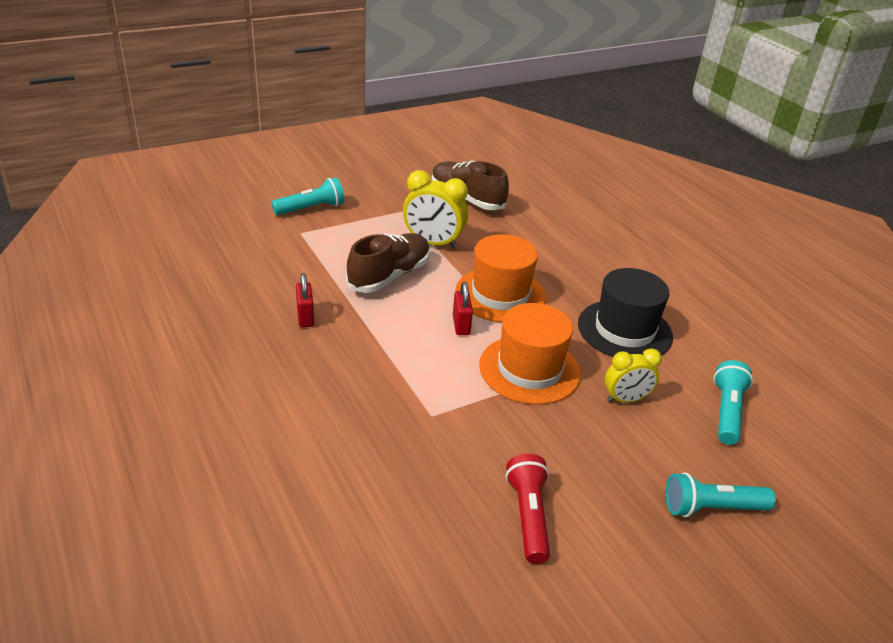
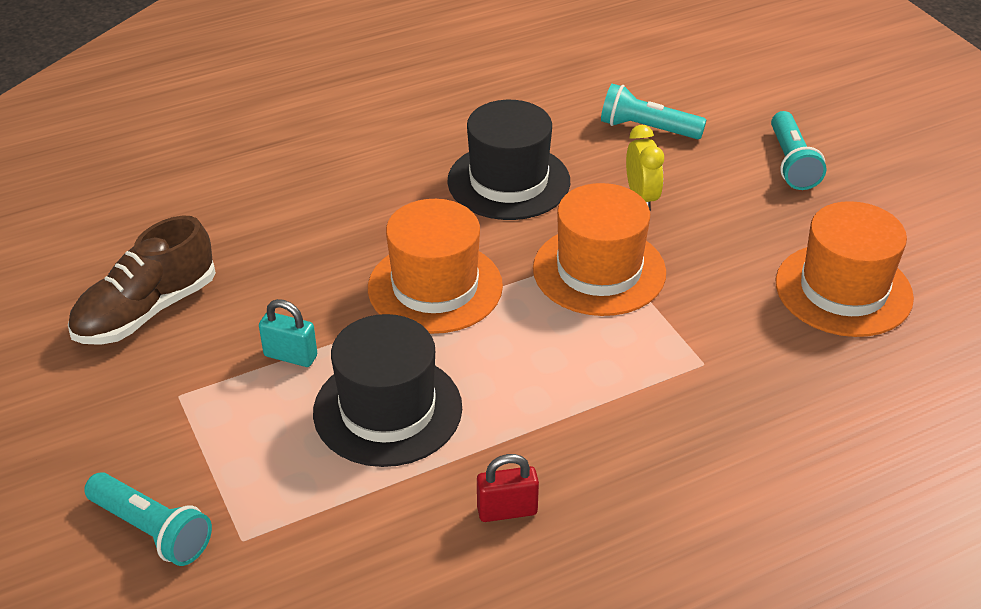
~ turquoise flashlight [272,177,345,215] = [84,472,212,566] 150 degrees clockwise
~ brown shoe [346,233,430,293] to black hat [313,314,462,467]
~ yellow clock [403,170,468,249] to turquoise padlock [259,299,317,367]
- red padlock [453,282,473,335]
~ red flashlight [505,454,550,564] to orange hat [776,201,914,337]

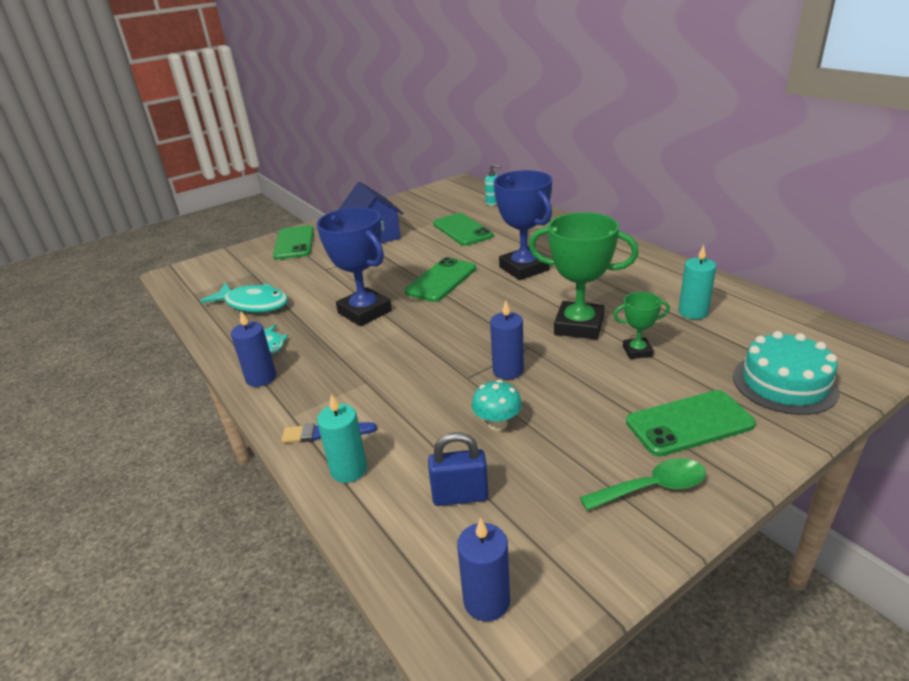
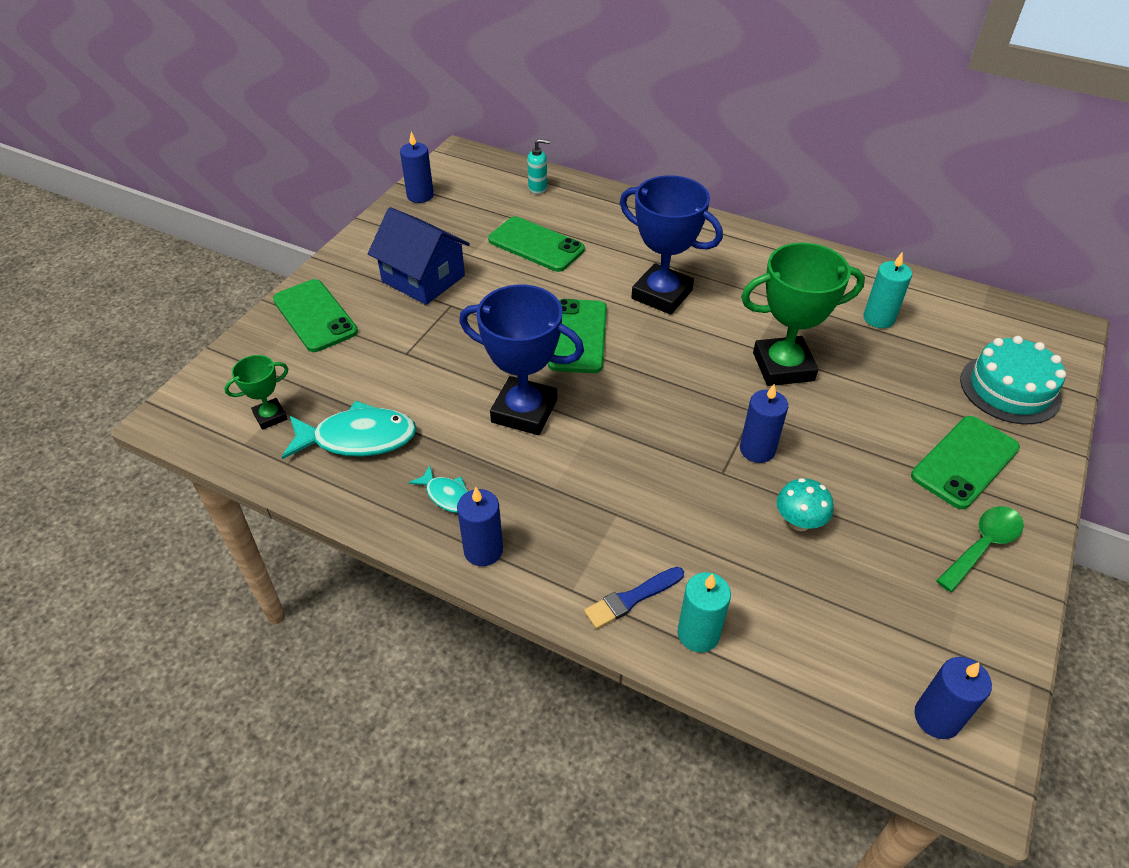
- blue padlock [428,432,489,506]
~ green trophy [613,292,670,359] to [224,355,288,430]
+ blue candle [400,132,434,203]

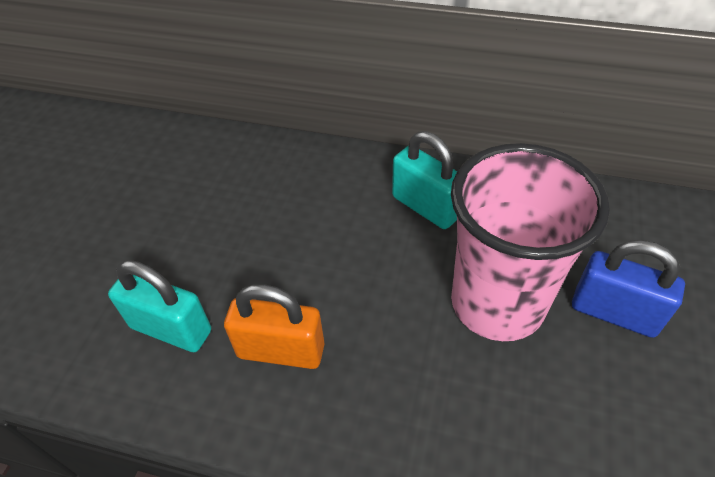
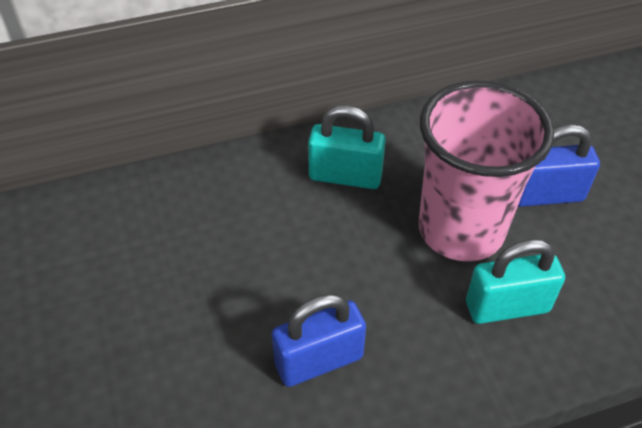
~ turquoise padlock [108,260,211,352] to [466,239,565,324]
~ orange padlock [224,284,324,369] to blue padlock [272,294,366,387]

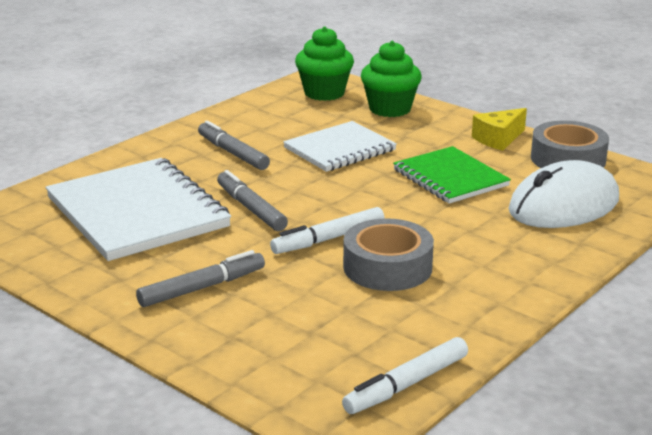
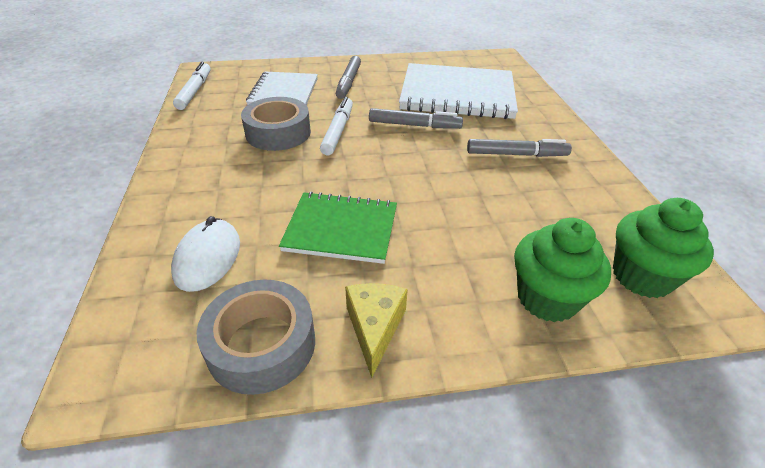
~ white notebook [283,121,397,172] to [246,72,318,105]
~ white mouse [508,160,619,228] = [171,216,240,292] x0.64

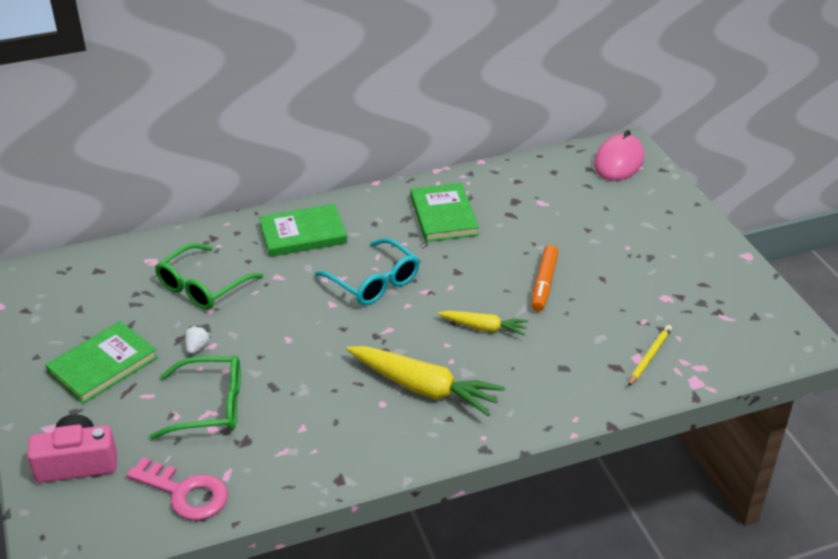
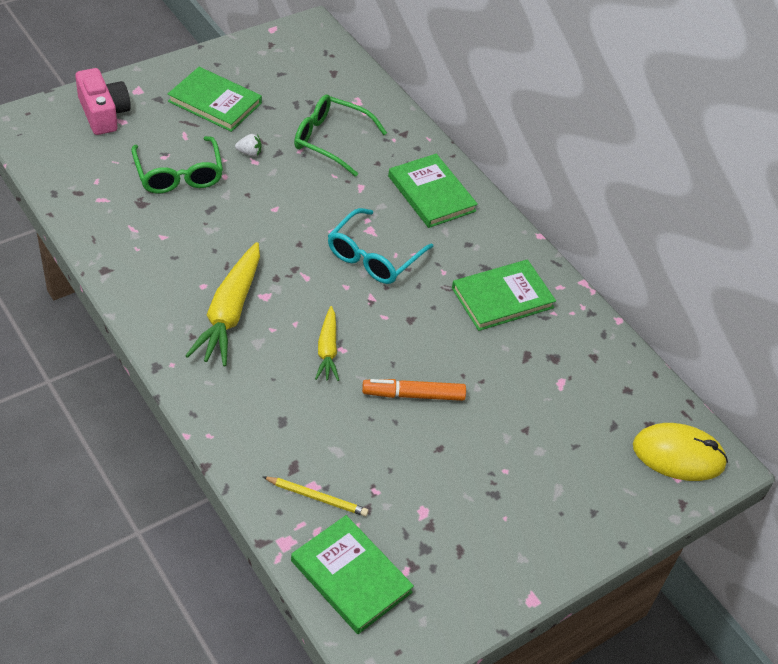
- pink key [126,457,228,520]
~ pink mouse [594,130,644,181] to yellow mouse [633,423,728,481]
+ green book [291,515,414,634]

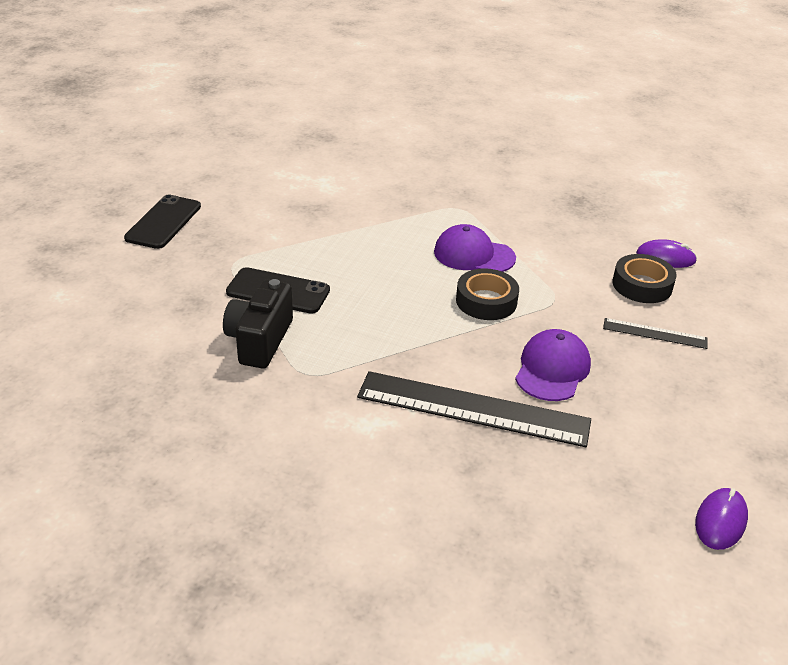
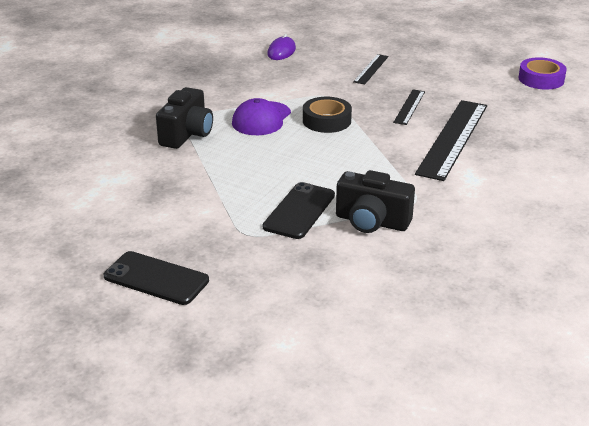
~ purple cap [515,329,591,401] to black ruler [393,89,425,125]
- black tape [613,254,677,303]
~ purple mouse [695,488,748,550] to purple tape [518,57,566,90]
+ black camera [156,87,213,149]

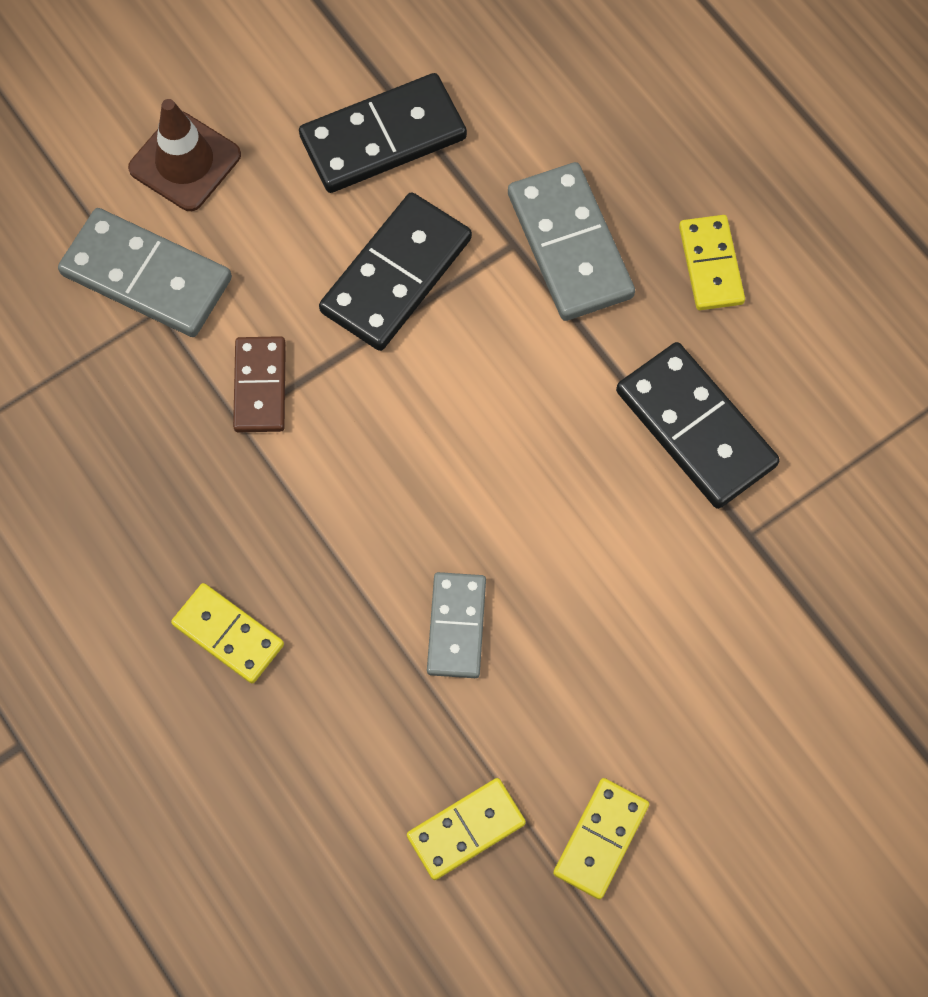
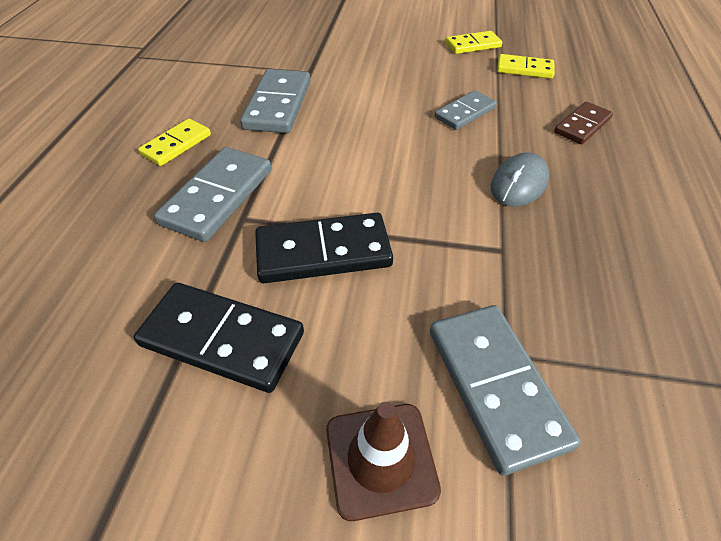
- yellow domino [171,583,284,683]
~ brown domino [233,336,286,432] to [554,102,613,144]
~ black domino [616,342,780,509] to grey domino [240,69,311,133]
+ grey mouse [491,153,549,207]

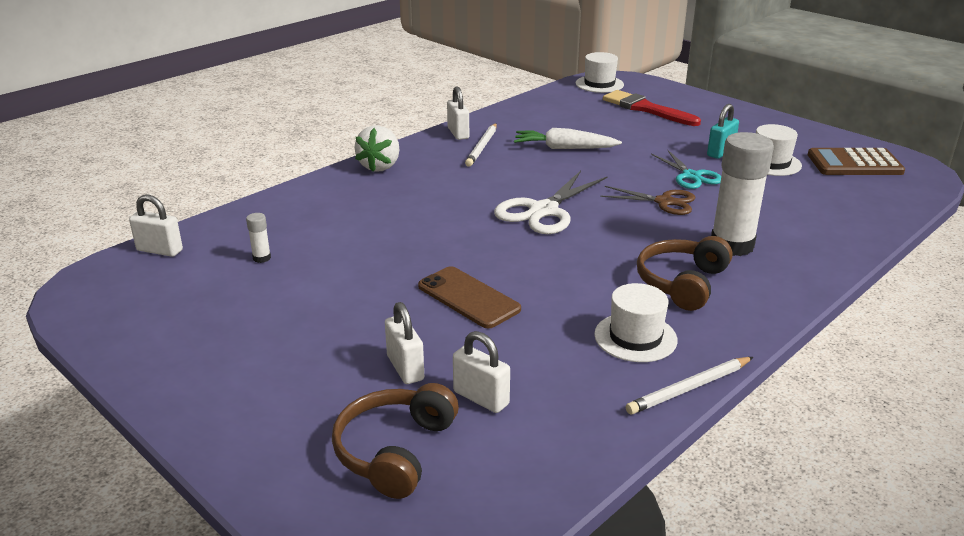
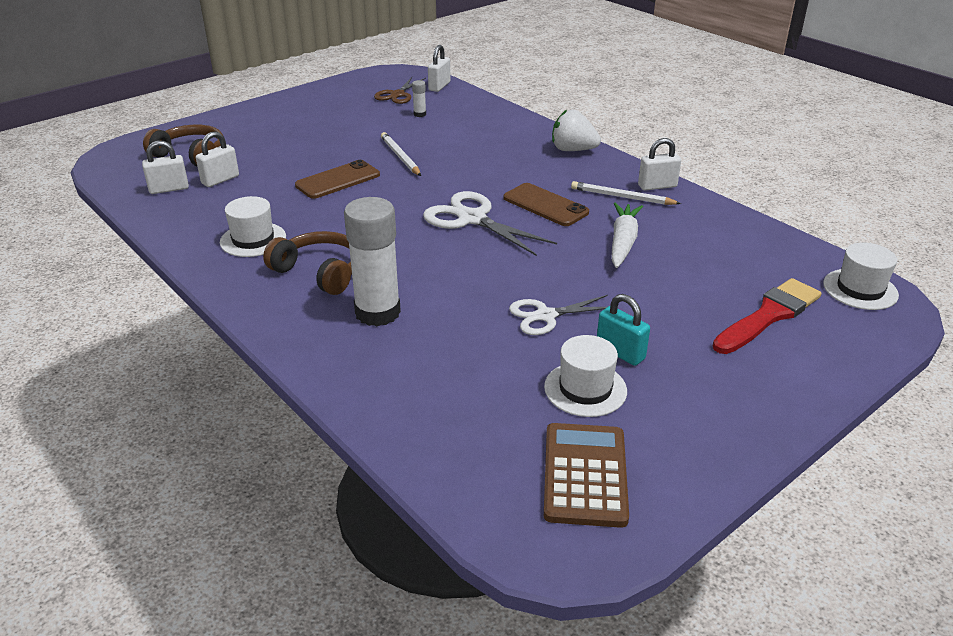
~ white padlock [385,302,424,384] to [142,140,189,194]
~ brown scissors [600,186,695,215] to [374,77,426,104]
~ white pencil [626,357,753,415] to [381,132,421,176]
~ turquoise scissors [651,149,721,189] to white scissors [509,295,608,335]
+ brown phone [503,183,589,226]

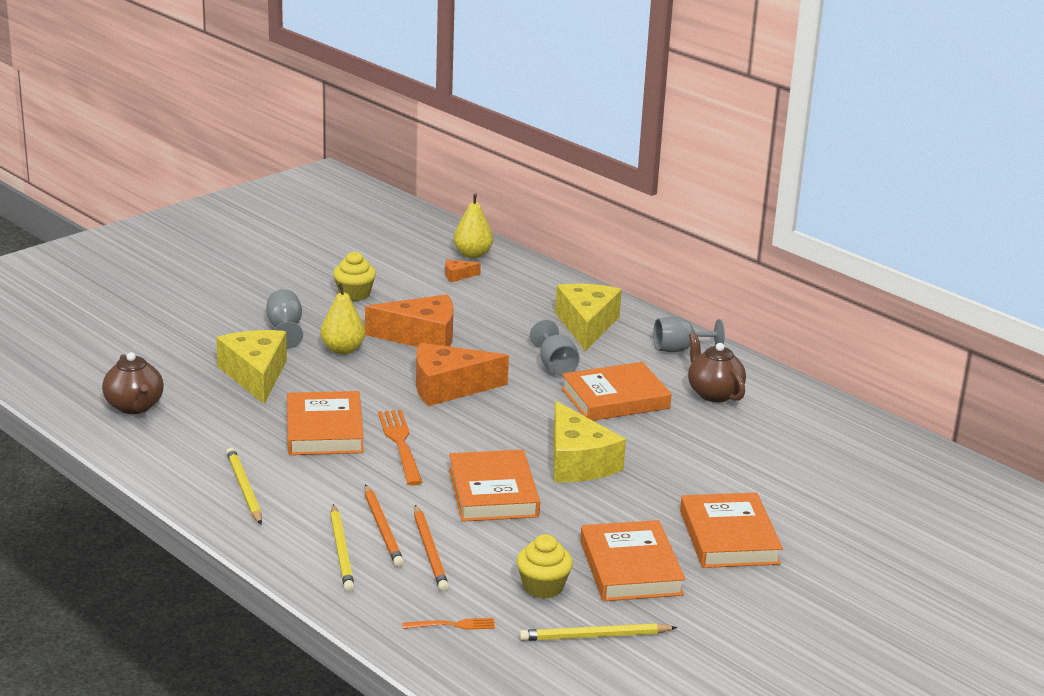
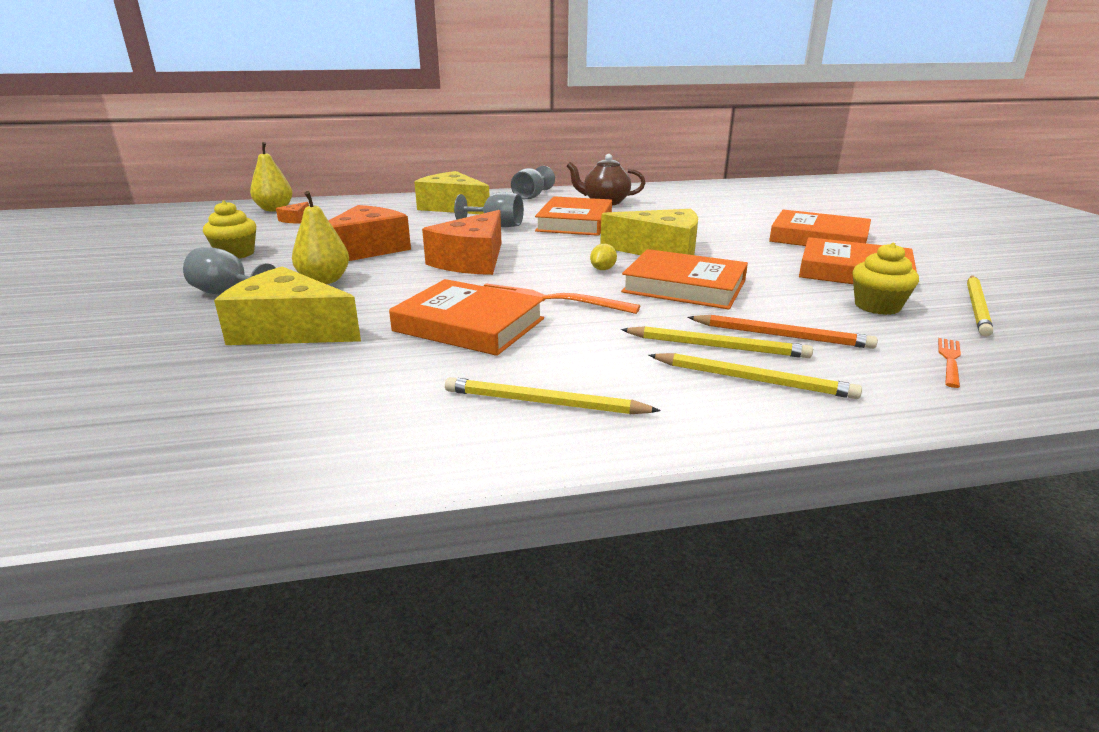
- brown teapot [102,352,164,414]
~ orange pencil [365,484,404,567] to yellow pencil [621,326,813,358]
+ yellow lemon [590,244,617,270]

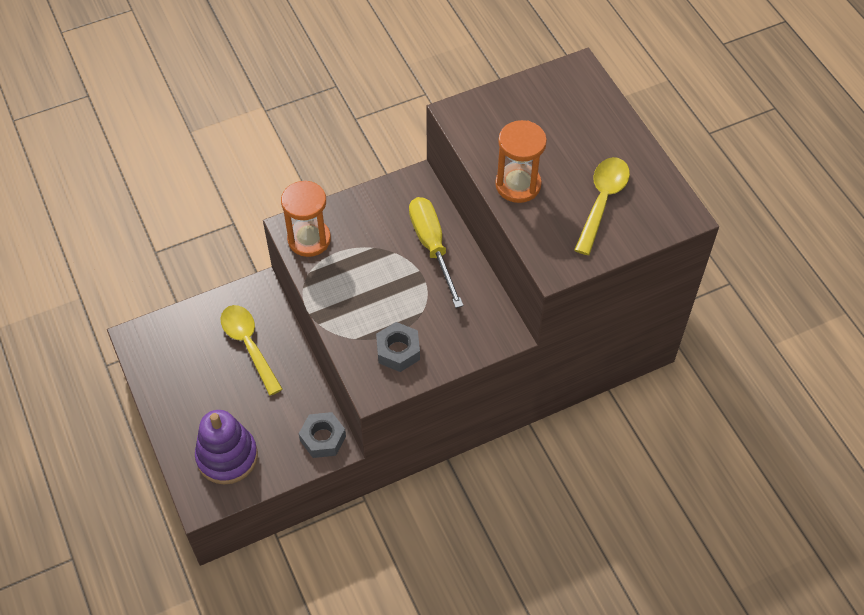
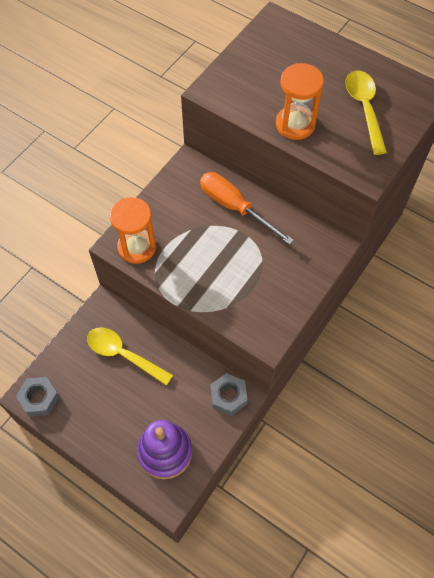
~ grey nut [376,322,420,372] to [16,377,59,417]
~ yellow screwdriver [409,197,463,308] to orange screwdriver [200,172,294,245]

